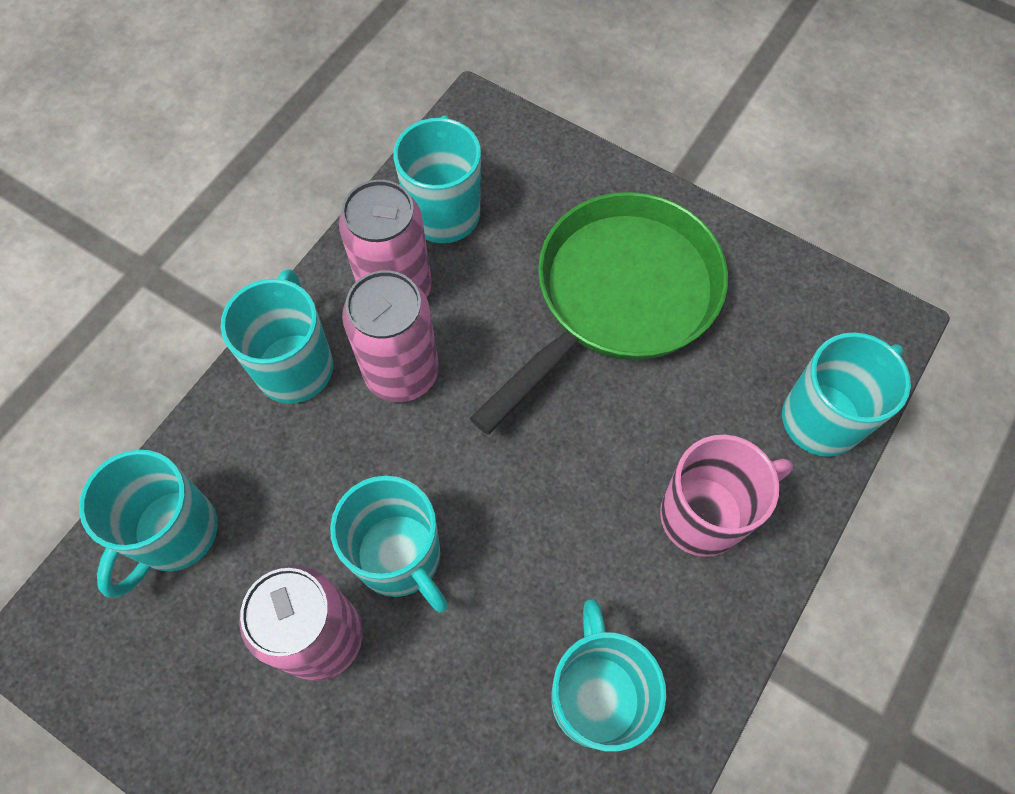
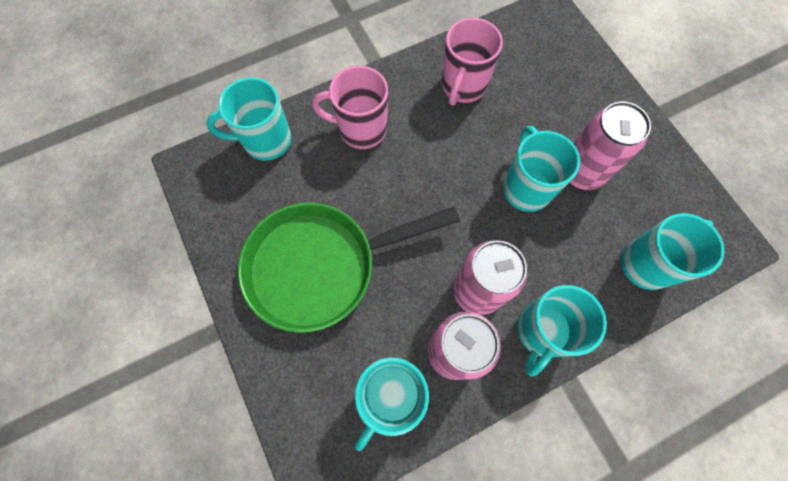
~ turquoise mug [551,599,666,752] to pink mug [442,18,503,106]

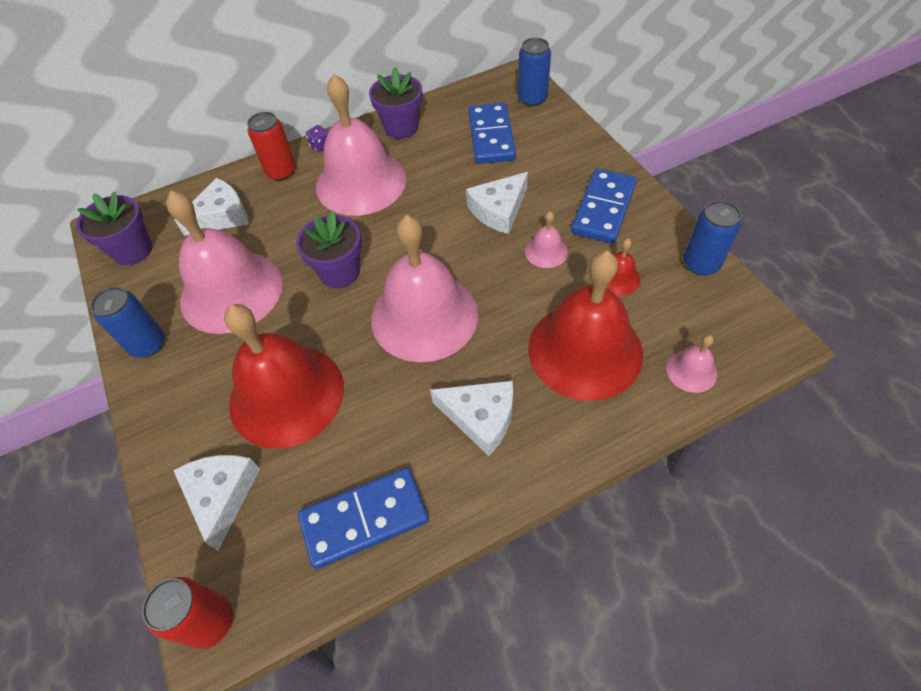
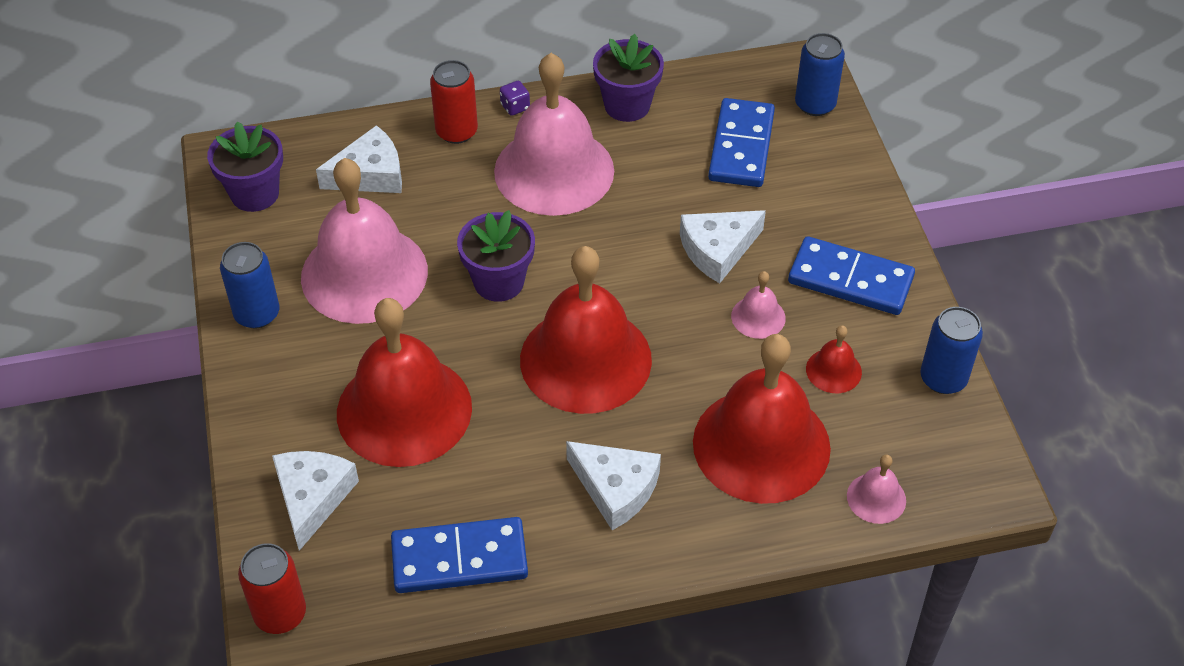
~ pink bell [371,215,478,362] to red bell [520,246,652,414]
~ blue domino [571,168,637,244] = [788,236,915,315] 75 degrees clockwise

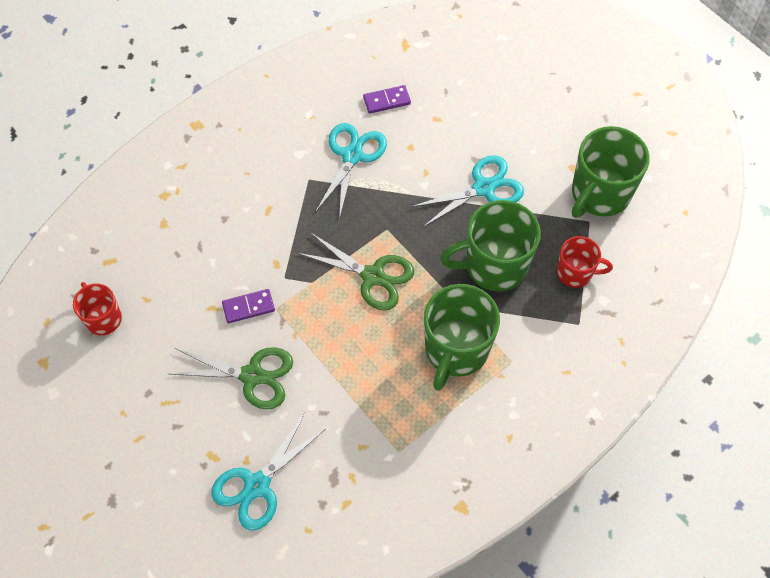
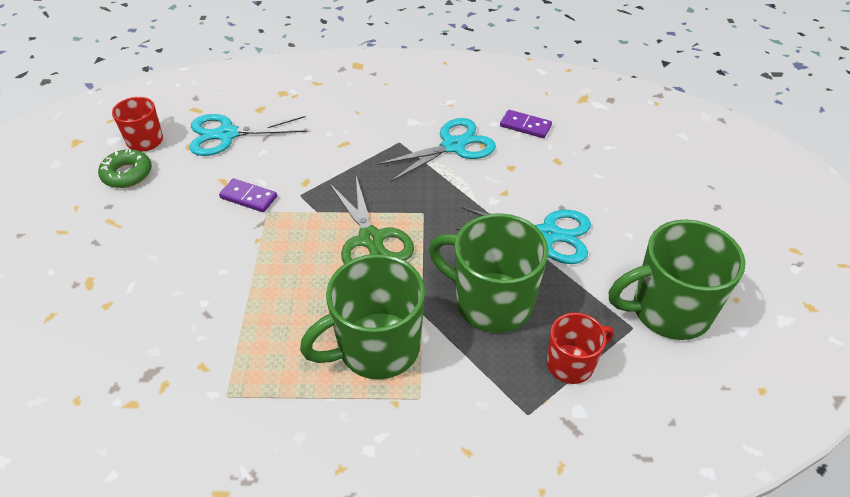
- green scissors [169,347,293,409]
~ turquoise scissors [211,413,325,531] to [189,114,307,156]
~ red mug [557,236,613,288] = [547,313,614,384] 75 degrees counterclockwise
+ green donut [98,149,152,188]

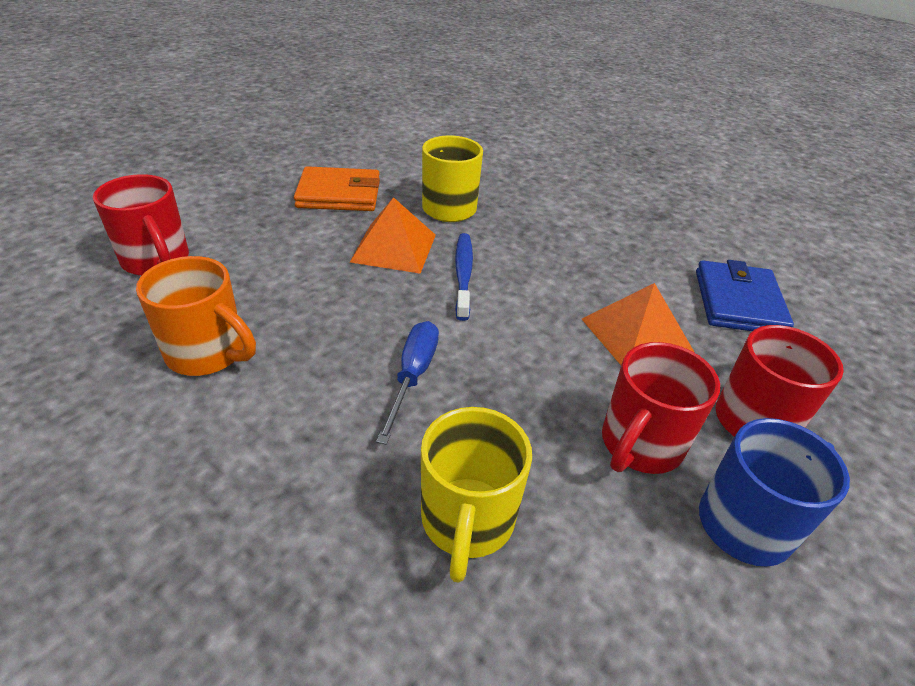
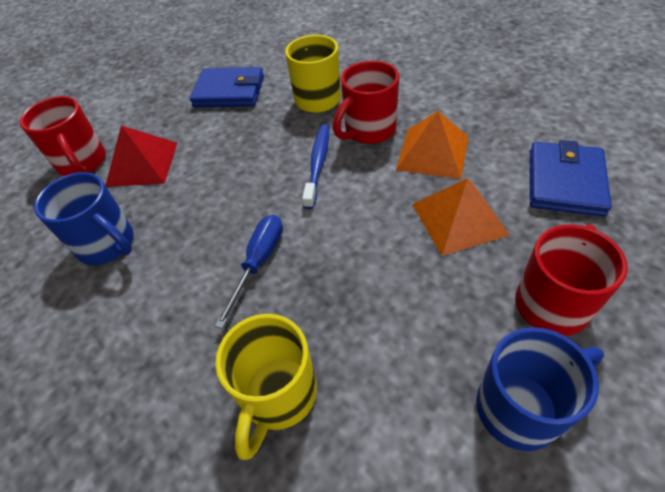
~ orange mug [136,256,256,376] to blue mug [34,172,134,265]
~ orange wallet [294,166,380,211] to blue wallet [190,67,264,108]
~ orange pyramid [350,197,436,274] to [396,111,468,179]
~ red mug [602,342,720,474] to [333,61,399,144]
+ red pyramid [106,125,177,187]

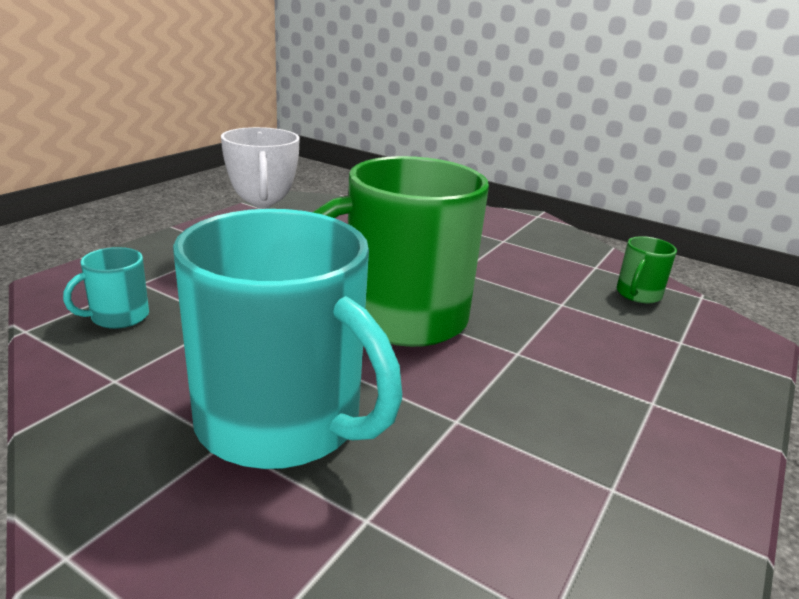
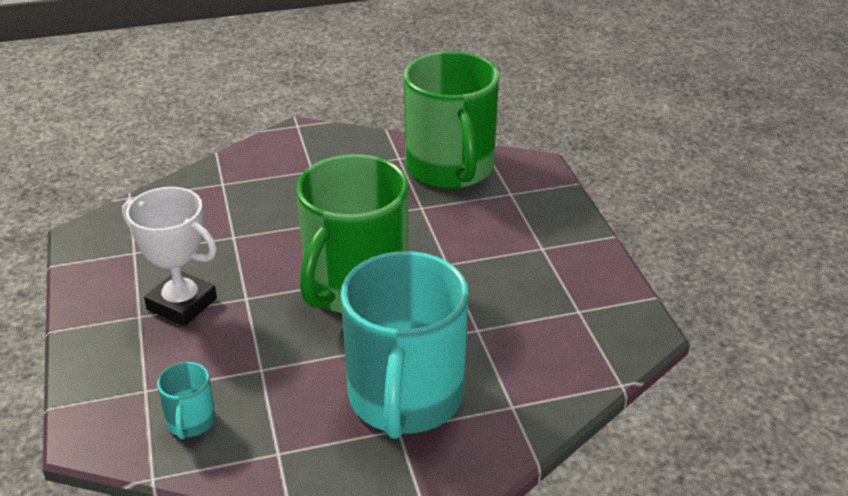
~ turquoise mug [173,209,402,469] = [341,251,468,439] 105 degrees clockwise
~ green mug [617,236,677,303] = [404,51,499,189] x2.43

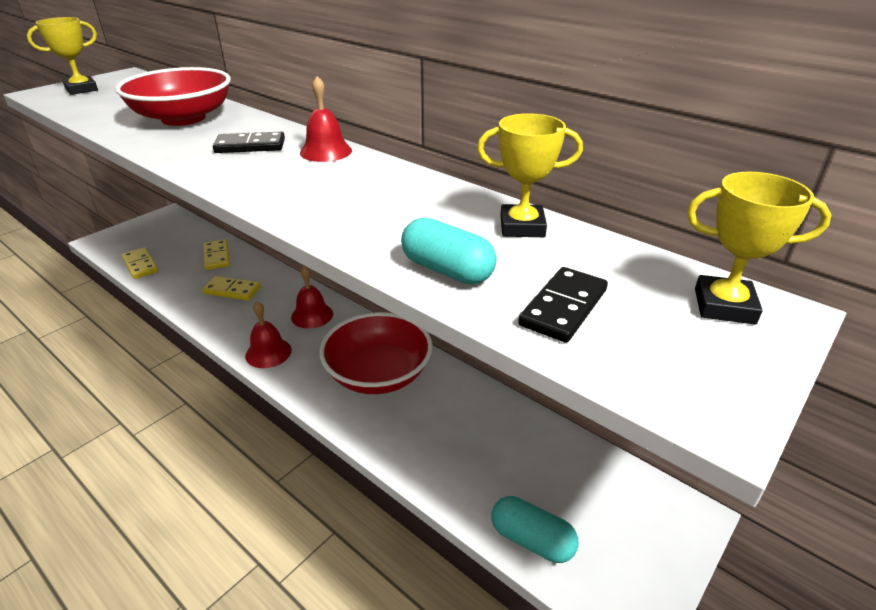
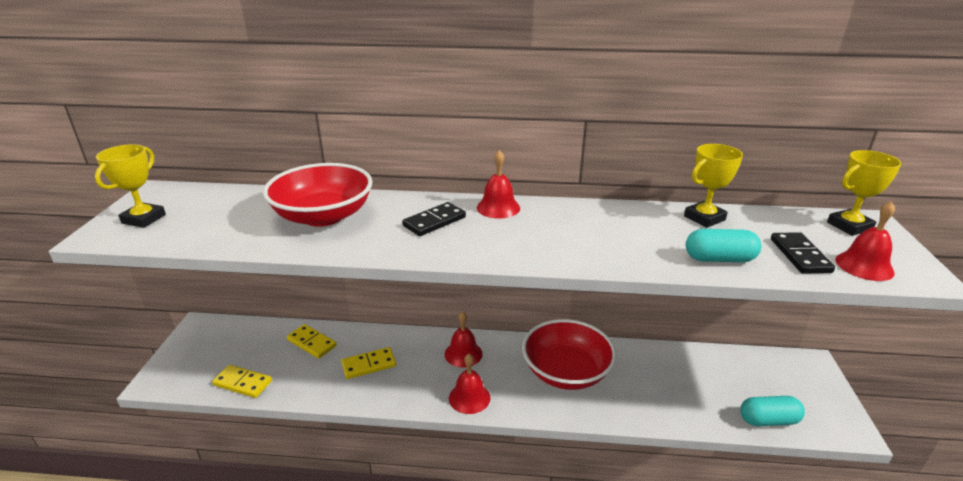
+ red bell [835,201,895,281]

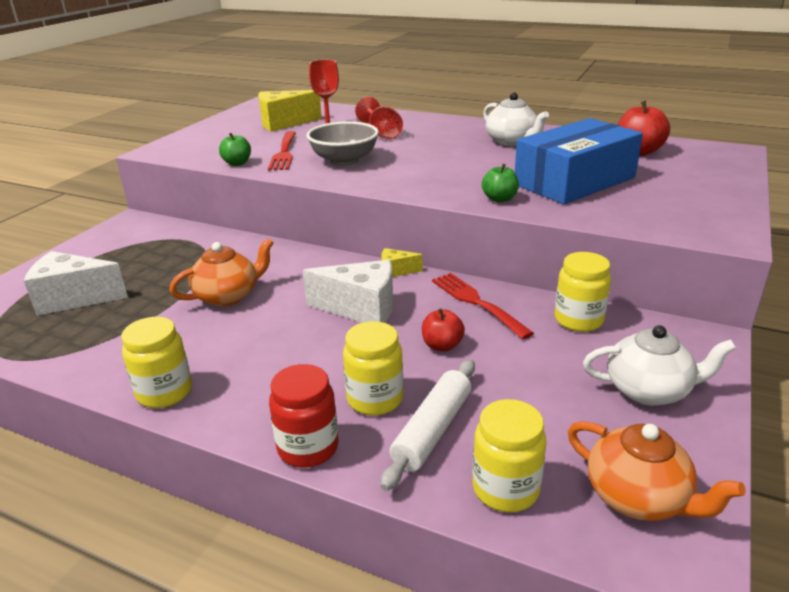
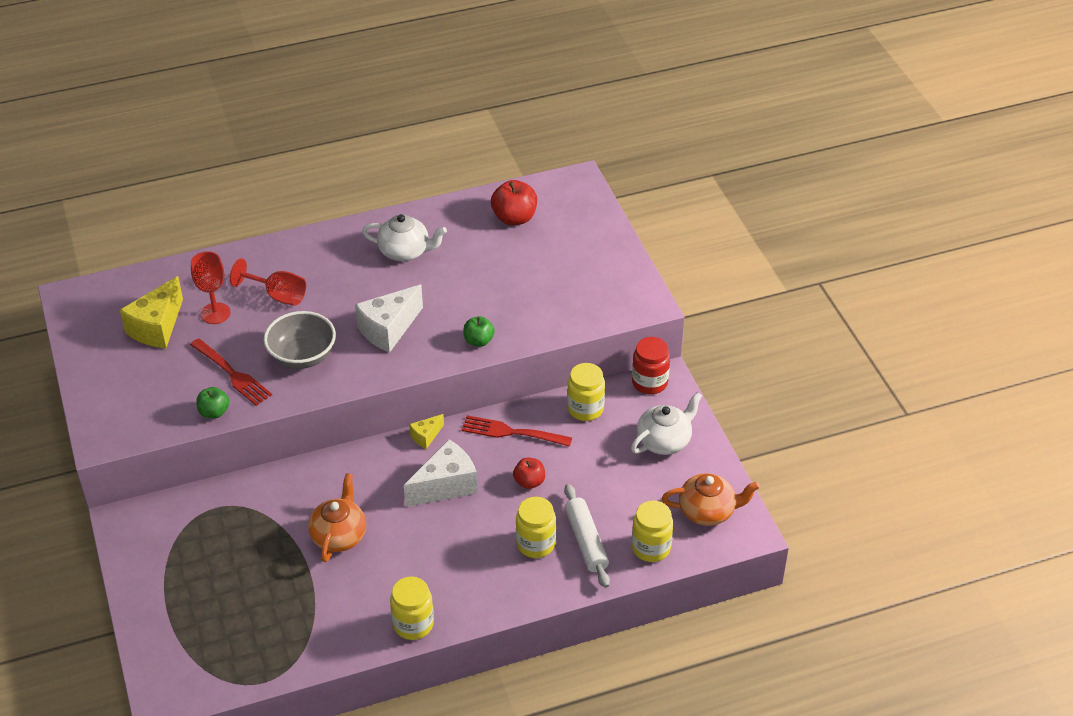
~ white cheese [24,251,128,316] to [355,285,423,353]
~ red jar [269,364,339,468] to [632,337,670,394]
- blue box [515,118,643,204]

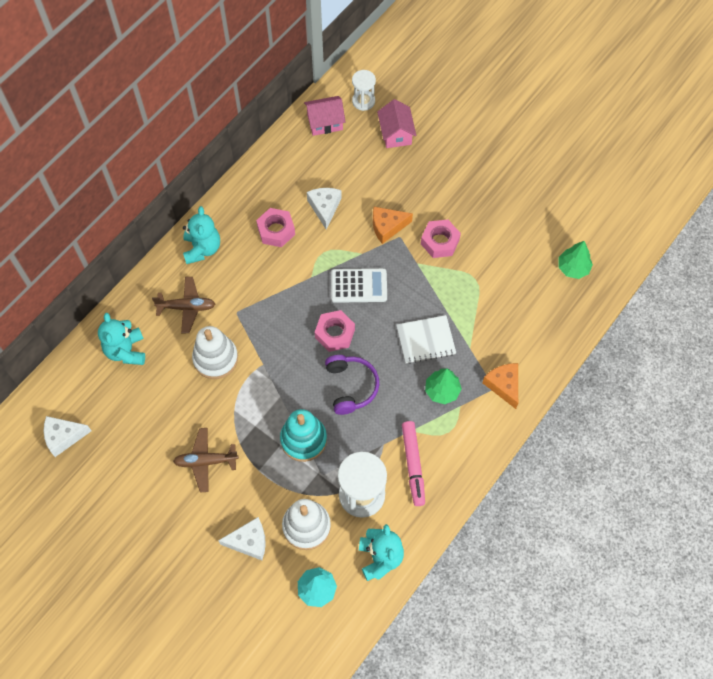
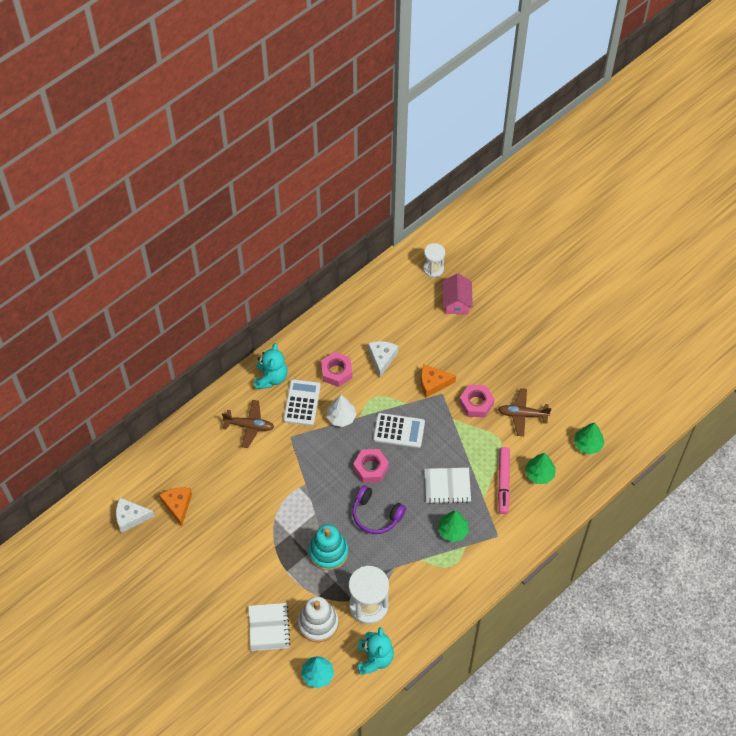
- turquoise teddy bear [98,313,145,365]
~ brown plane [173,428,239,493] to [498,388,551,436]
- white stacking toy [192,326,238,379]
~ white cheese [218,517,266,560] to white notebook [249,603,290,651]
- pink house [304,96,346,136]
~ purple headphones [325,355,379,415] = [352,485,406,534] 120 degrees clockwise
~ pink marker [402,421,425,506] to [498,447,510,514]
~ orange cheese [483,363,518,409] to [159,488,192,527]
+ white calculator [283,379,321,426]
+ white tree [327,395,357,427]
+ green tree [525,453,556,484]

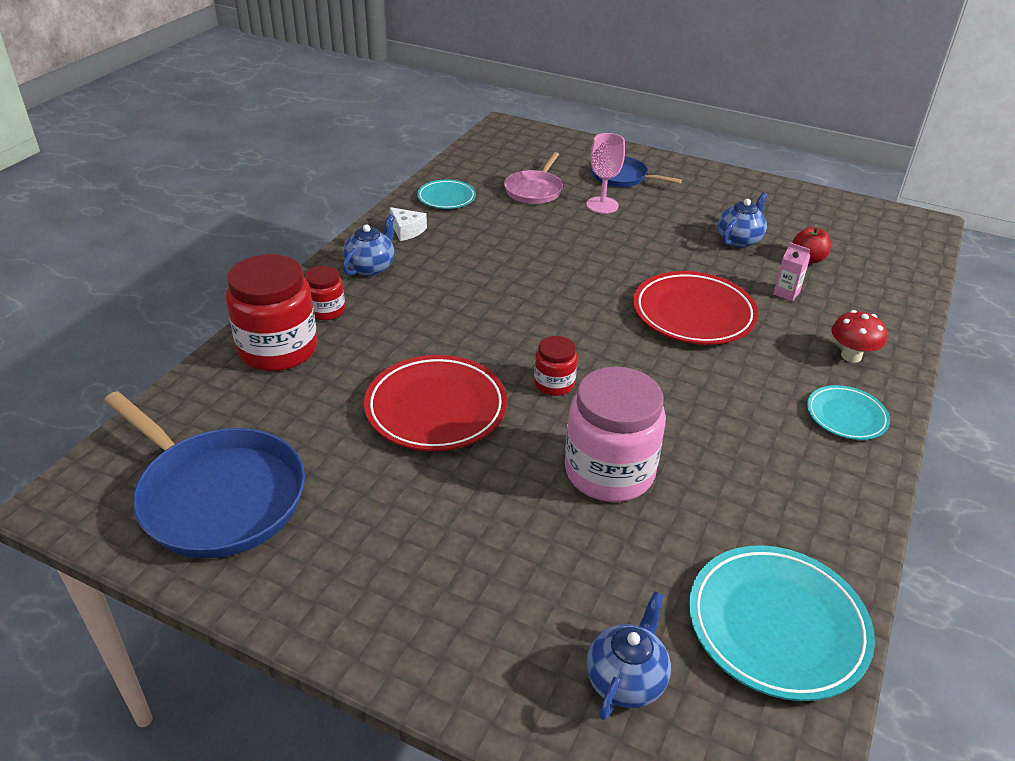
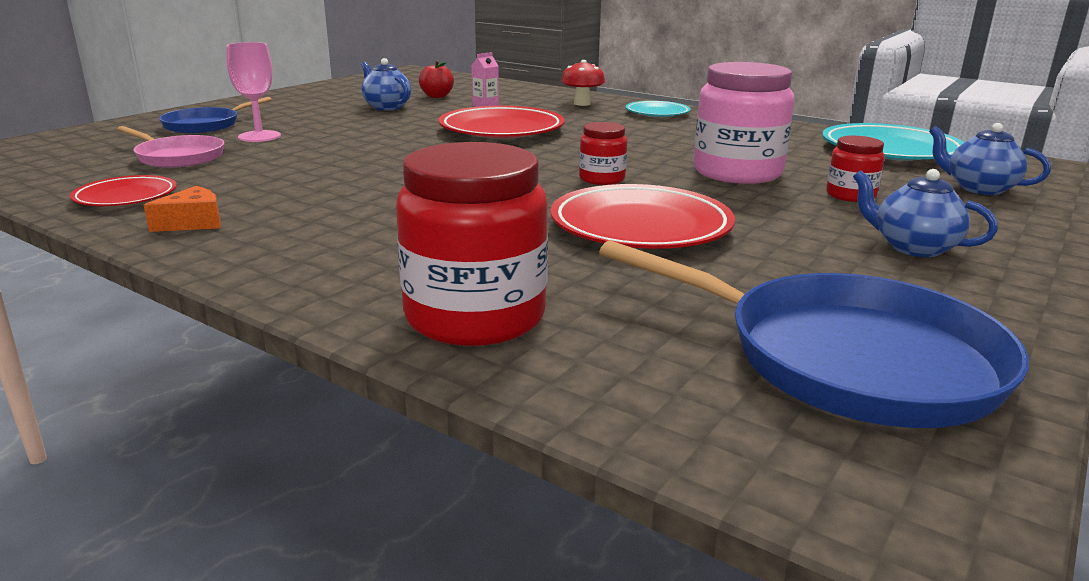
~ blue pan [104,391,305,558] = [599,240,1029,428] 75 degrees clockwise
~ red jar [305,266,345,320] to [826,136,885,202]
~ blue teapot [343,214,395,276] to [853,169,998,257]
~ white cheese [390,207,427,241] to orange cheese [144,186,221,232]
~ turquoise plate [417,180,476,209] to red plate [70,175,177,206]

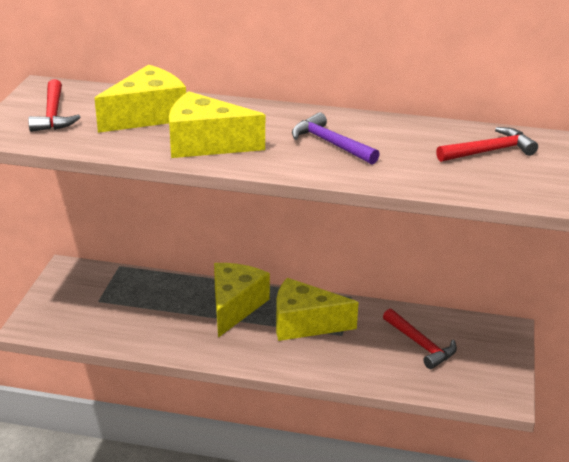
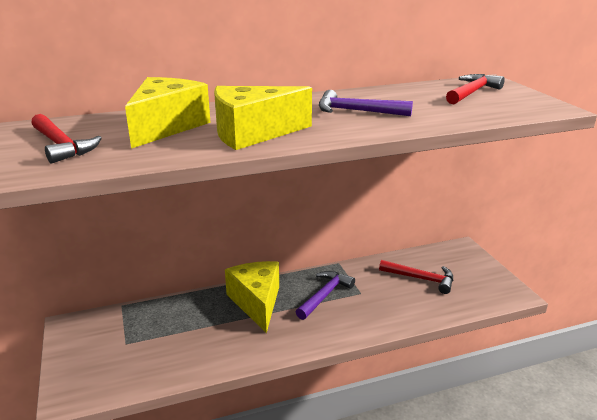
~ yellow cheese [276,278,359,341] to purple hammer [296,271,355,320]

